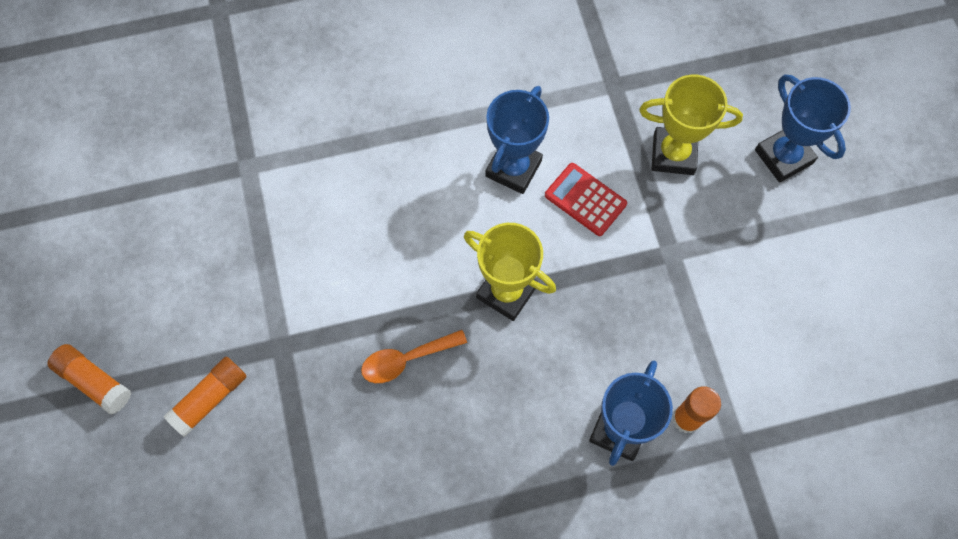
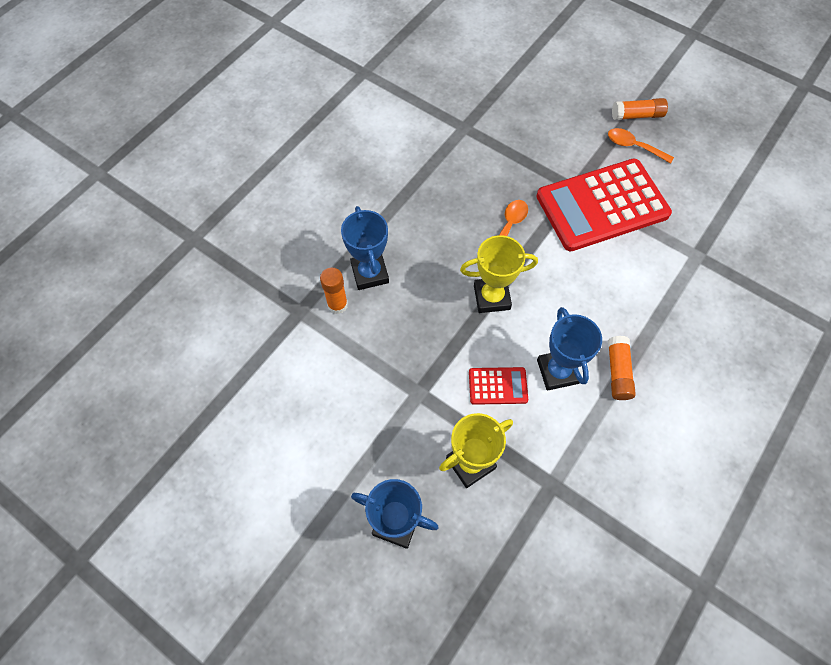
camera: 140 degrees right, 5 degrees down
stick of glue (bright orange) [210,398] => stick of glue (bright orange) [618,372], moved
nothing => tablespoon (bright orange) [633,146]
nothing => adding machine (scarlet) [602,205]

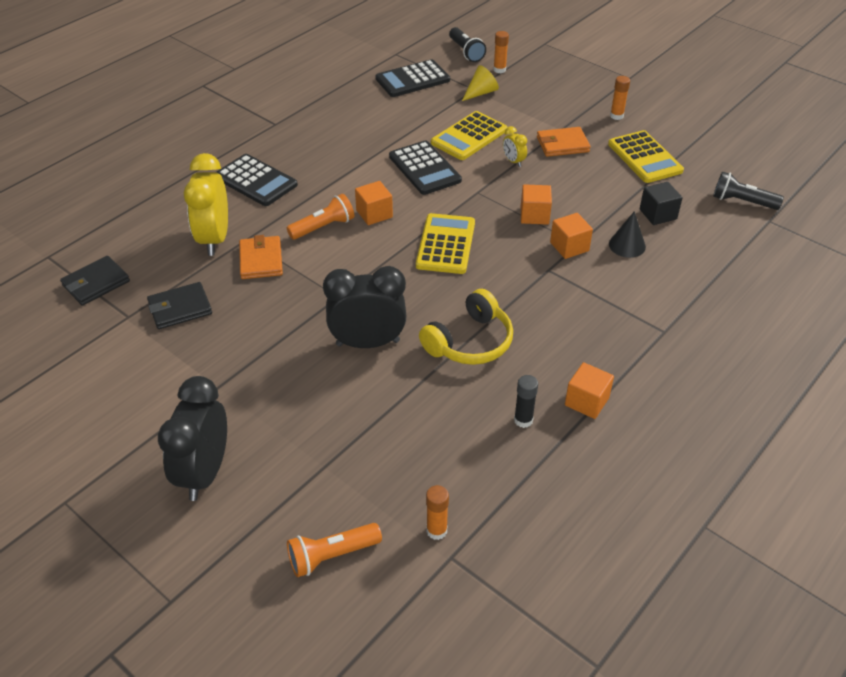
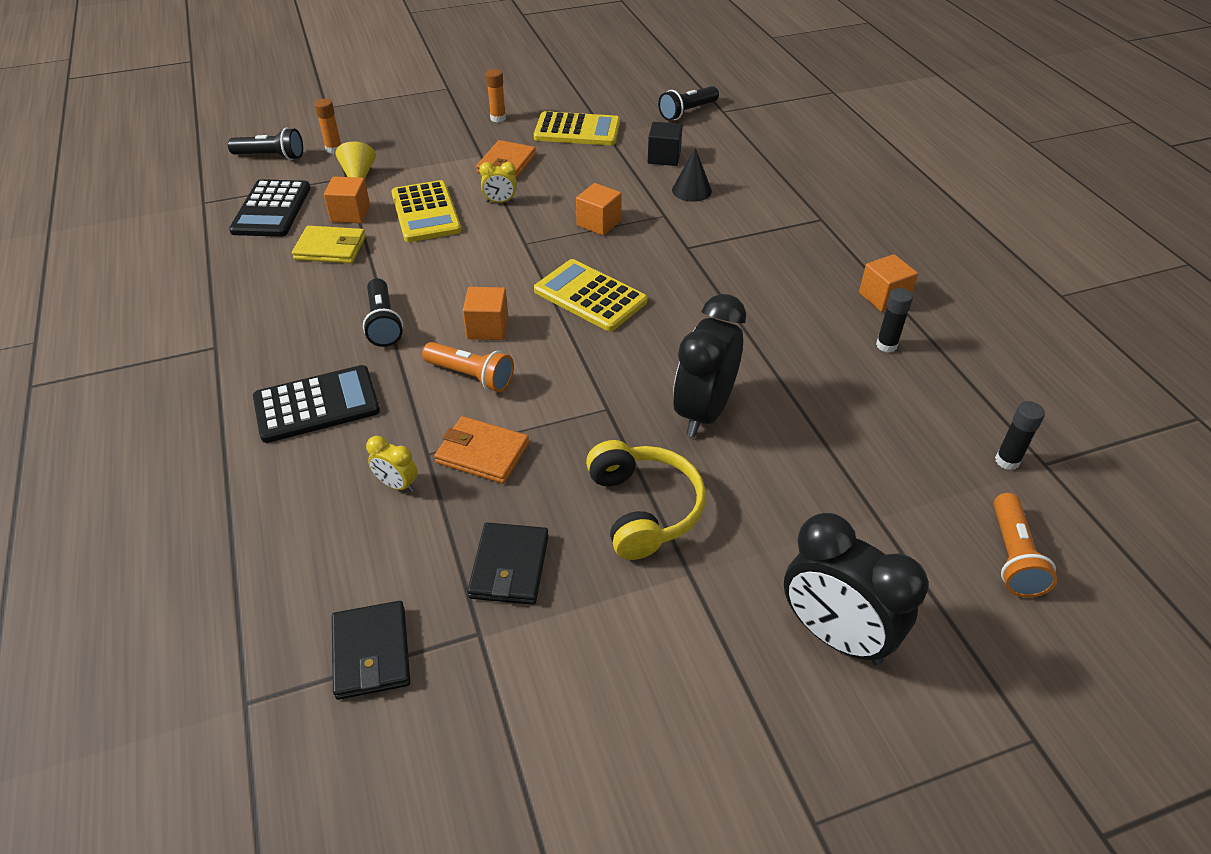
camera: 60 degrees left, 0 degrees up
adding machine (ebony) [424,168] => nothing
clock (golden) [214,239] => clock (golden) [397,485], x0.46
pocket torch (bright orange) [323,227] => pocket torch (bright orange) [471,376], 120 degrees clockwise
block (bright orange) [569,246] => block (bright orange) [350,214], moved
headset (golden) [469,342] => headset (golden) [643,509], moved
stick of glue (bright orange) [436,530] => stick of glue (ebony) [1007,461]
nothing => card wallet (golden) [330,248]
nothing => pocket torch (ebony) [383,323]

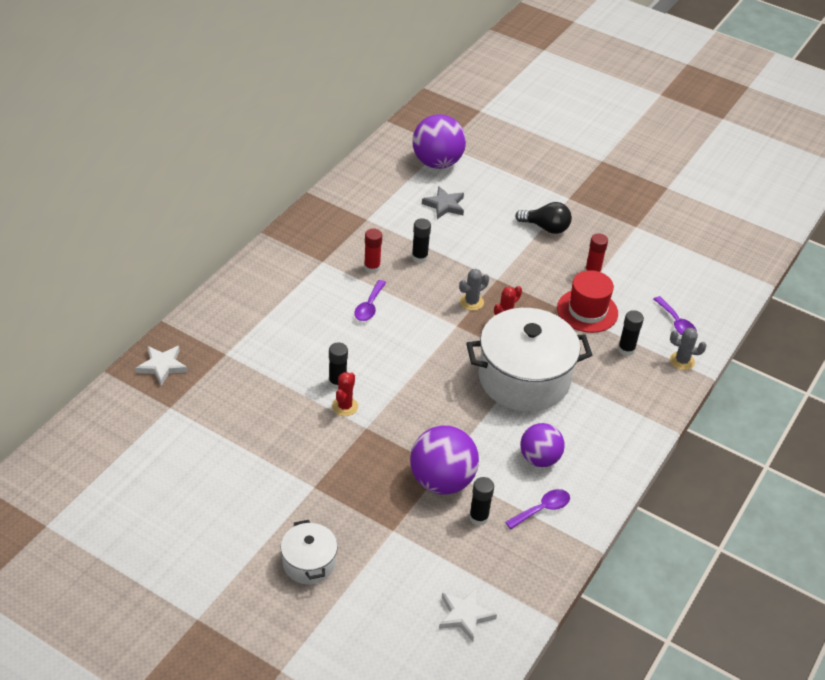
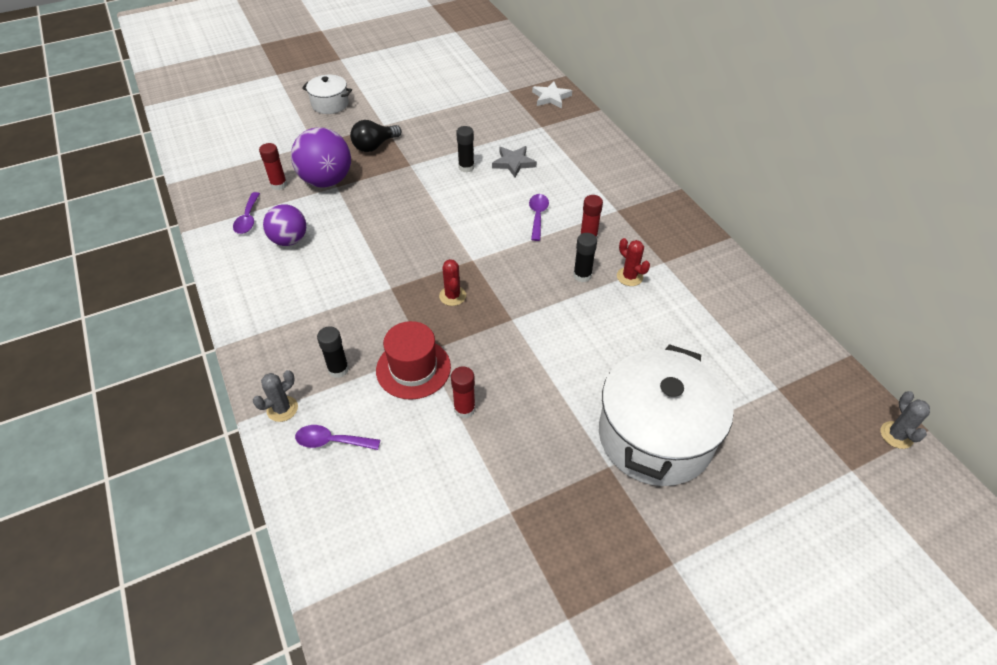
camera: 125 degrees right, 5 degrees up
play ball (violet) [437,162] => nothing
star (grey) [444,205] => star (grey) [513,163], moved
lightbulb (ebony) [546,227] => lightbulb (ebony) [374,146], moved
cactus (grey) [471,302] => cactus (grey) [896,435], moved
tablespoon (violet) [369,306] => tablespoon (violet) [538,215], 45 degrees clockwise
cooking pot (snow-white) [524,378] => cooking pot (snow-white) [655,436], moved
cactus (scarlet) [345,406] => cactus (scarlet) [629,277], moved
stick of glue (ebony) [478,517] => stick of glue (scarlet) [279,185]
star (snow-white) [465,615] => nothing

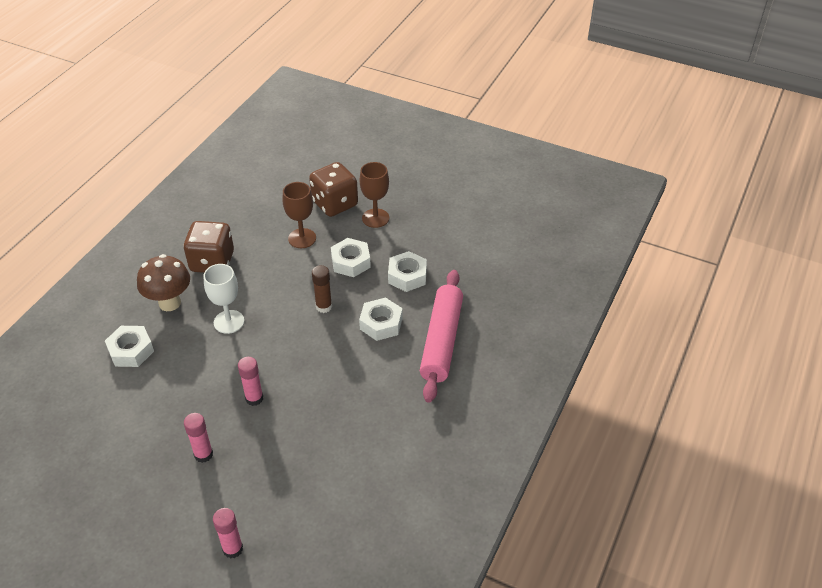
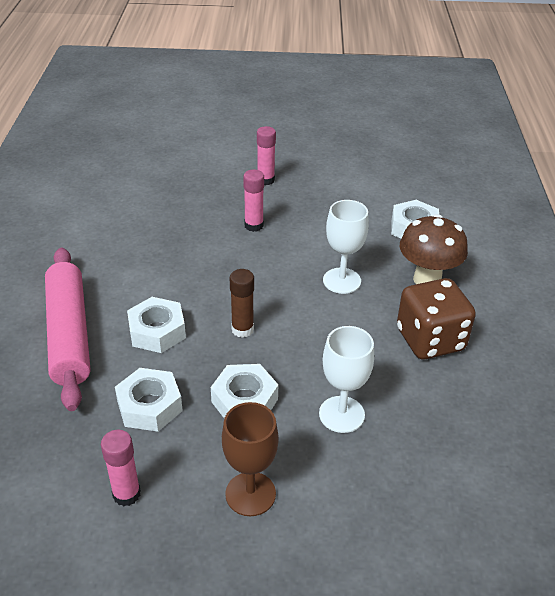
camera: 155 degrees right, 5 degrees down
die (brown) [335,204] => nothing
chalice (brown) [302,238] => chalice (snow-white) [341,414]
stick of glue (pink) [233,549] => stick of glue (pink) [126,494], moved

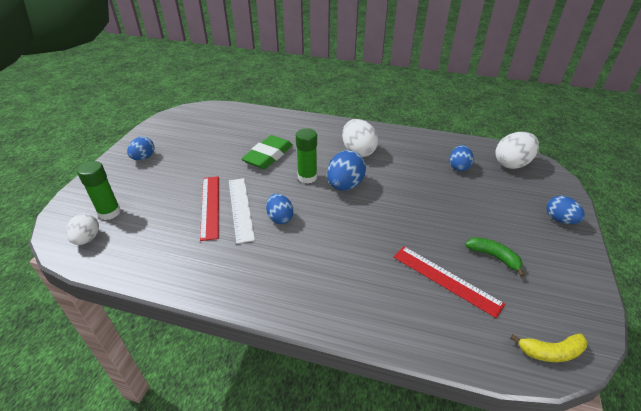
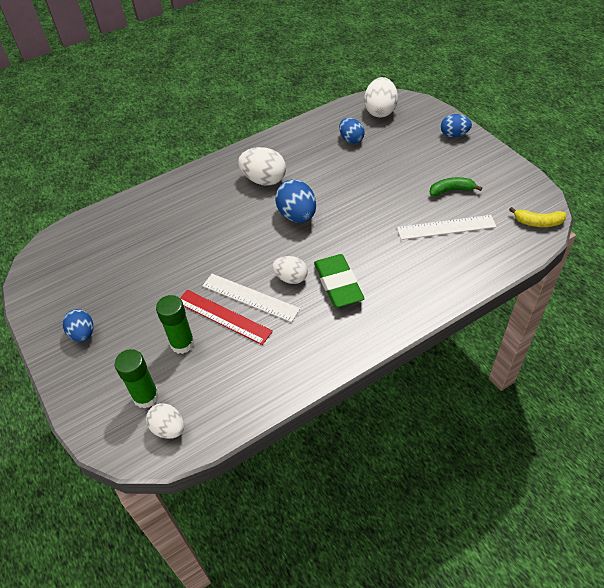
camera: 45 degrees left, 10 degrees up
stick of glue (green) [307,177] => stick of glue (green) [182,343], moved
pencil eraser (green) [268,156] => pencil eraser (green) [338,284], moved
toy egg (blue) [280,218] => toy egg (snow-white) [291,278]
ruler (scarlet) [446,279] => ruler (snow-white) [446,227]
banana fruit (golden) [550,352] => banana fruit (golden) [538,222], 60 degrees clockwise

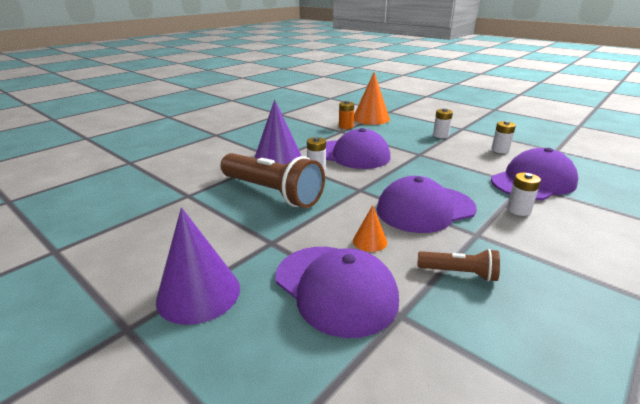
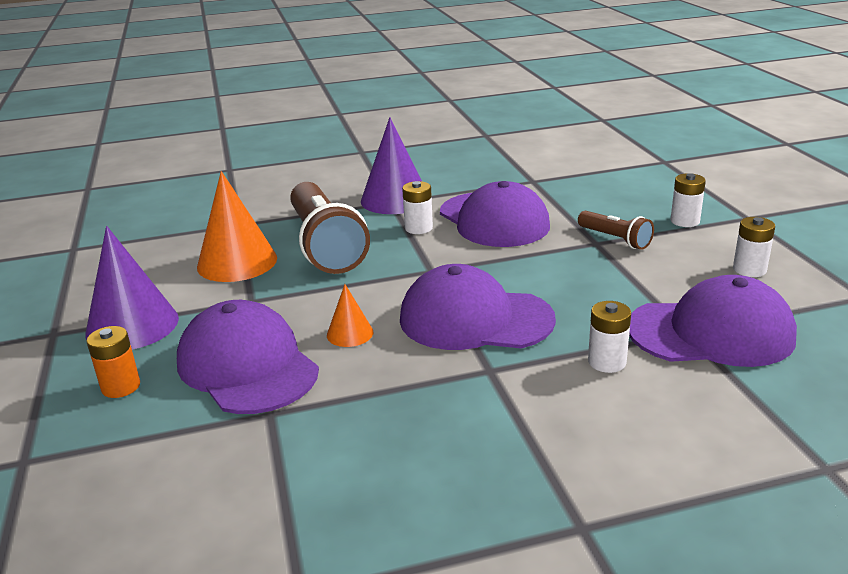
camera: 35 degrees right, 0 degrees up
cone (bright orange) [371,118] => cone (bright orange) [237,262], moved
AA battery (bright orange) [346,126] => AA battery (bright orange) [121,387], moved
baseball cap (violet) [335,288] => baseball cap (violet) [247,366], 150 degrees clockwise
pocket torch (brown) [459,273] => pocket torch (brown) [615,239], moved

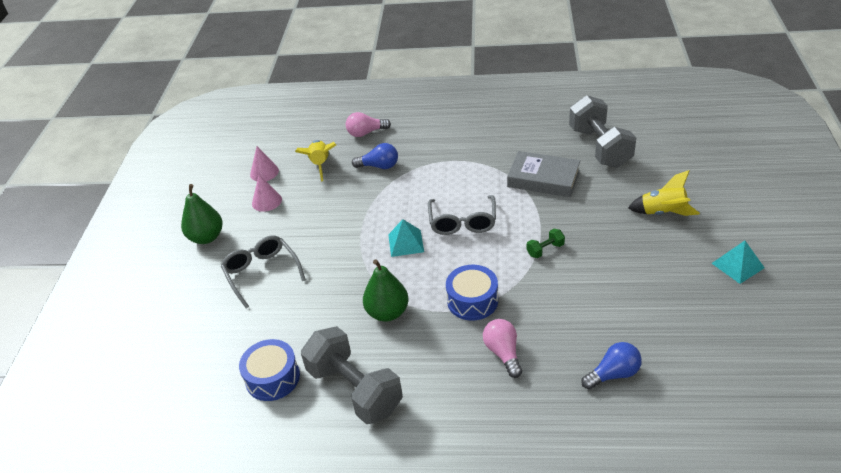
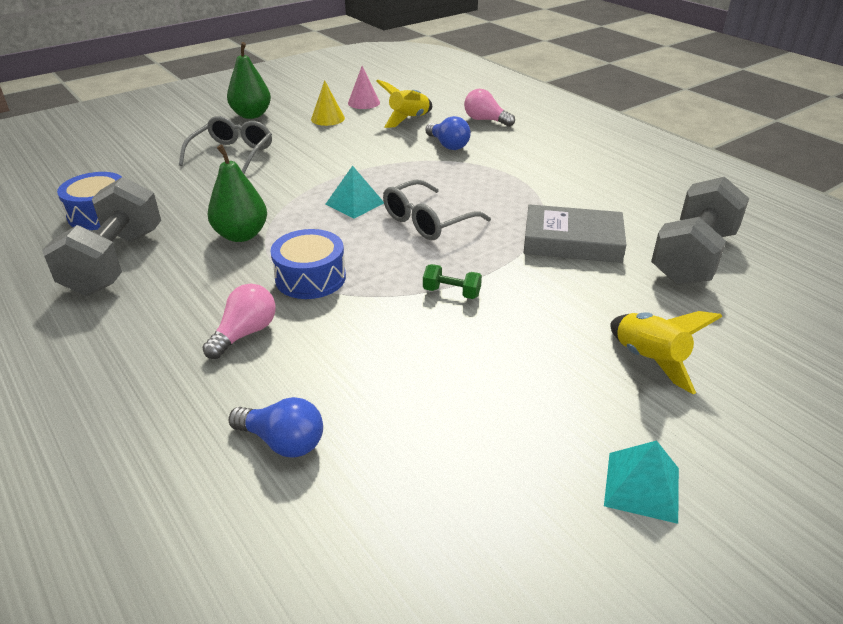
camera: 45 degrees right, 5 degrees down
book (grey) [543,179] => book (grey) [572,241], 60 degrees counterclockwise
cone (pink) [266,201] => cone (golden) [328,118]

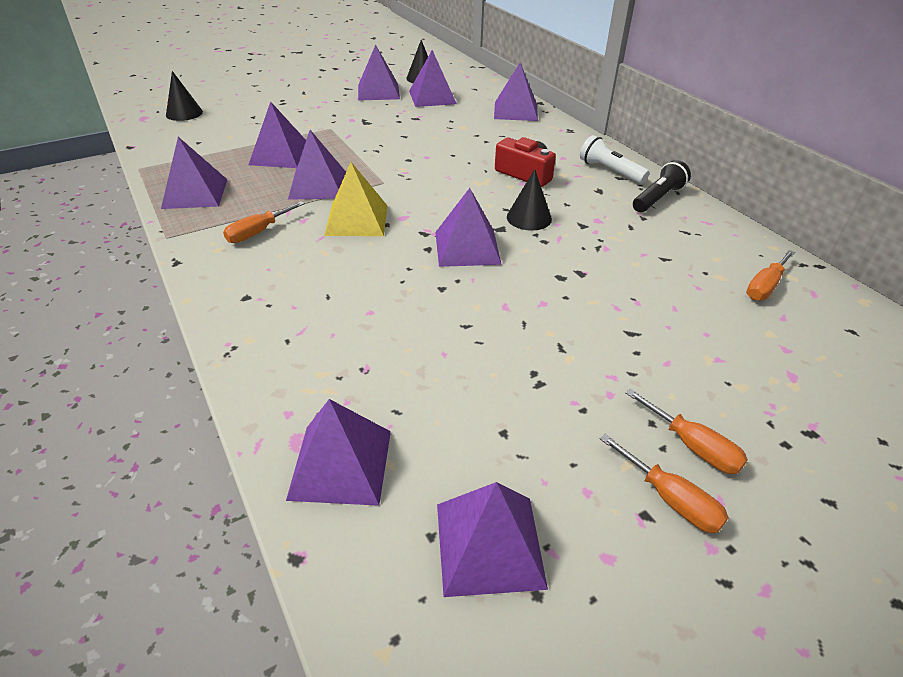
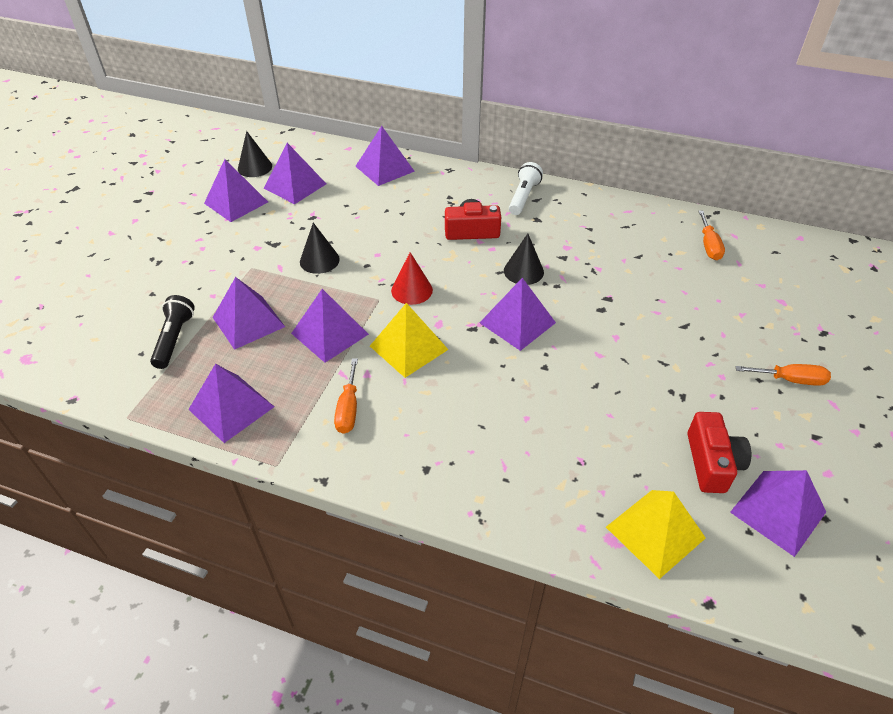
camera: 40 degrees left, 5 degrees up
cone (ebony) [184,113] => cone (ebony) [319,260], moved
pocket torch (snow-white) [610,171] => pocket torch (snow-white) [523,197], 105 degrees clockwise
pocket torch (ebony) [658,198] => pocket torch (ebony) [174,339], moved
solid pyramid (violet) [341,464] => solid pyramid (golden) [655,532]
flat screwdriver (bright orange) [670,499] => nothing
nothing => cone (scarlet) [412,290]
nothing => camera (scarlet) [712,463]

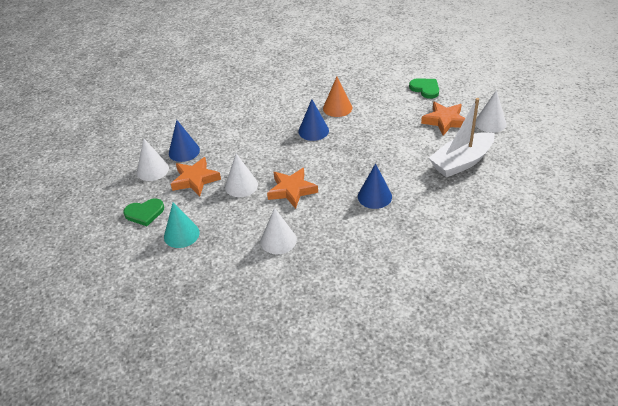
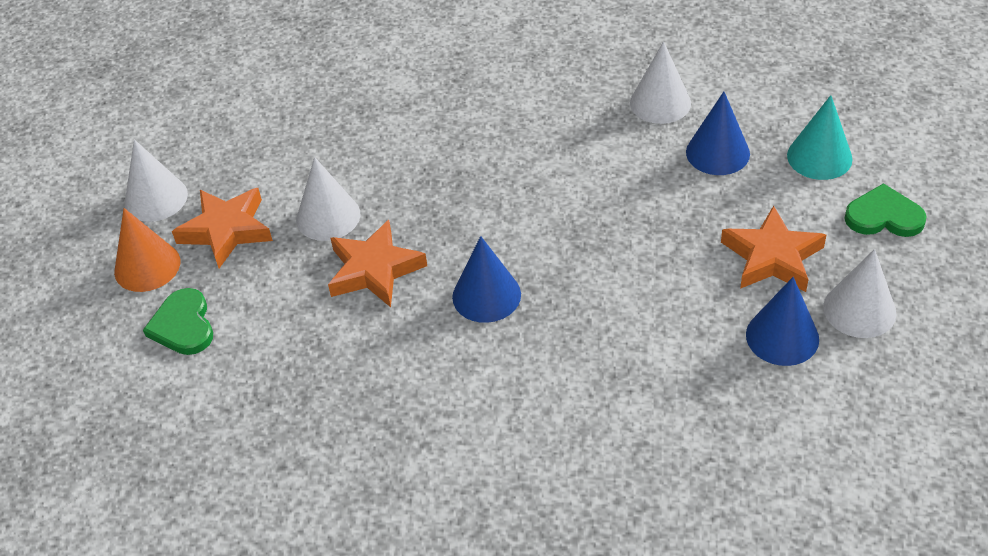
camera: 155 degrees left, 5 degrees up
cone (bright orange) [337,108] => cone (bright orange) [147,266], moved
boat (snow-white) [461,162] => nothing
cone (snow-white) [241,185] => cone (snow-white) [328,216], moved
cone (blue) [374,196] => cone (blue) [717,152], moved
star (bright orange) [292,190] => star (bright orange) [374,269], moved

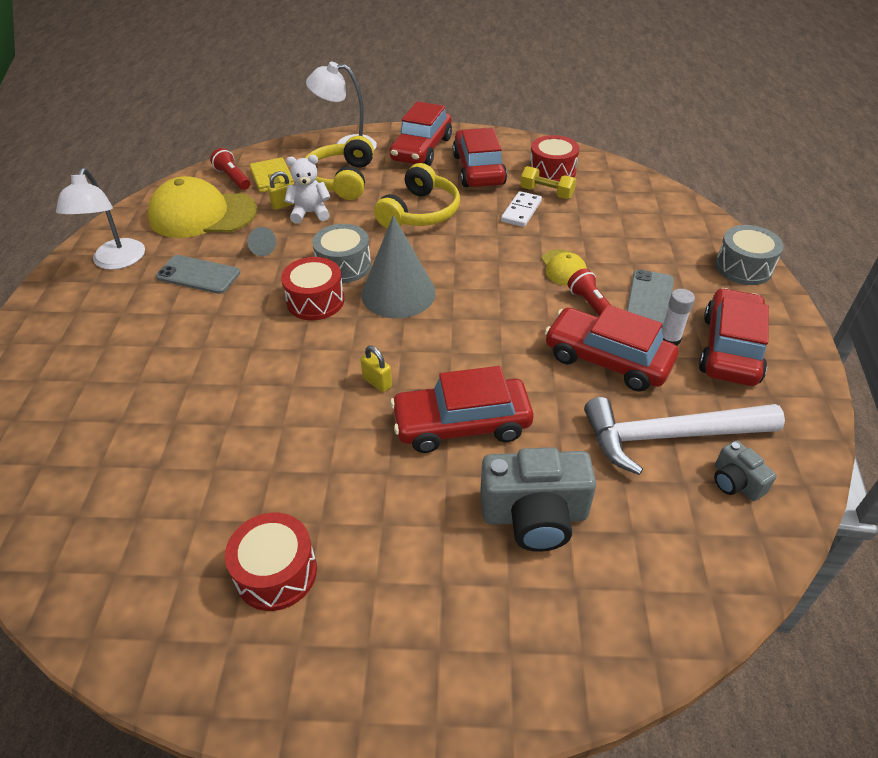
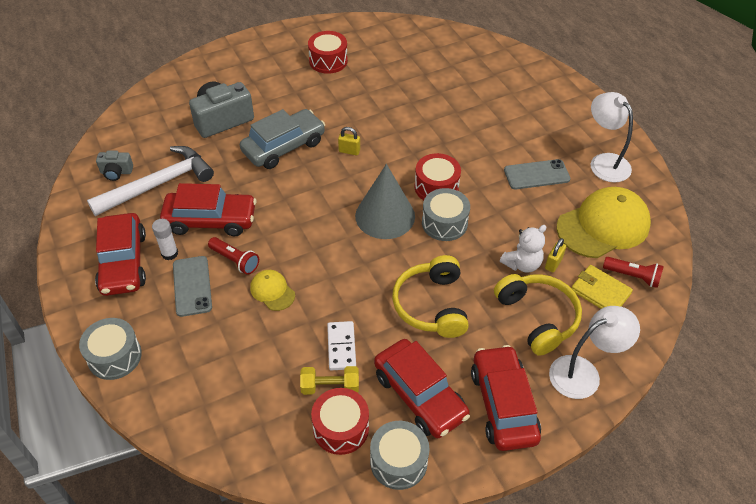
camera: 150 degrees right, 5 degrees up
cone (grey) [261,248] => nothing
toy car (scarlet) [461,425] => toy car (grey) [283,147]
camera (grey) [735,482] => camera (grey) [116,172], 150 degrees clockwise
nothing => toy drum (grey) [398,462]

